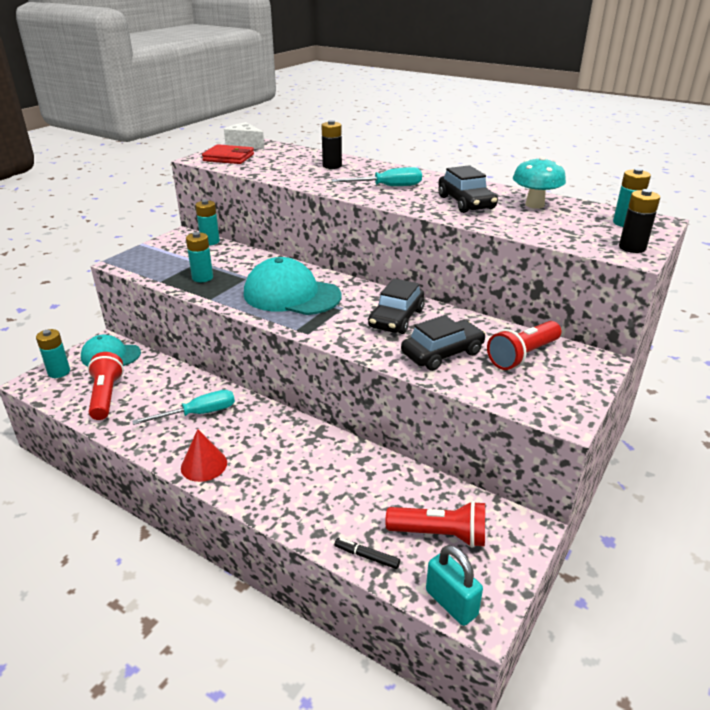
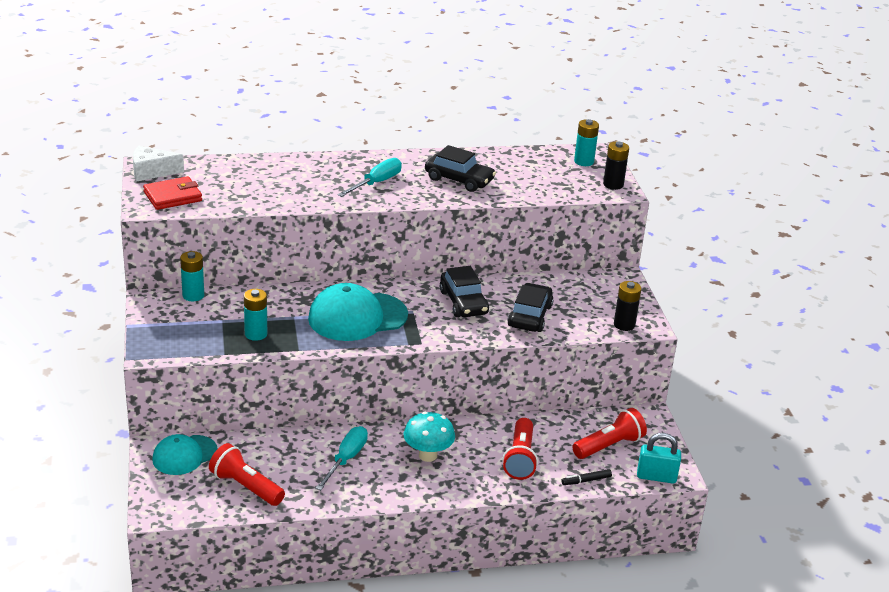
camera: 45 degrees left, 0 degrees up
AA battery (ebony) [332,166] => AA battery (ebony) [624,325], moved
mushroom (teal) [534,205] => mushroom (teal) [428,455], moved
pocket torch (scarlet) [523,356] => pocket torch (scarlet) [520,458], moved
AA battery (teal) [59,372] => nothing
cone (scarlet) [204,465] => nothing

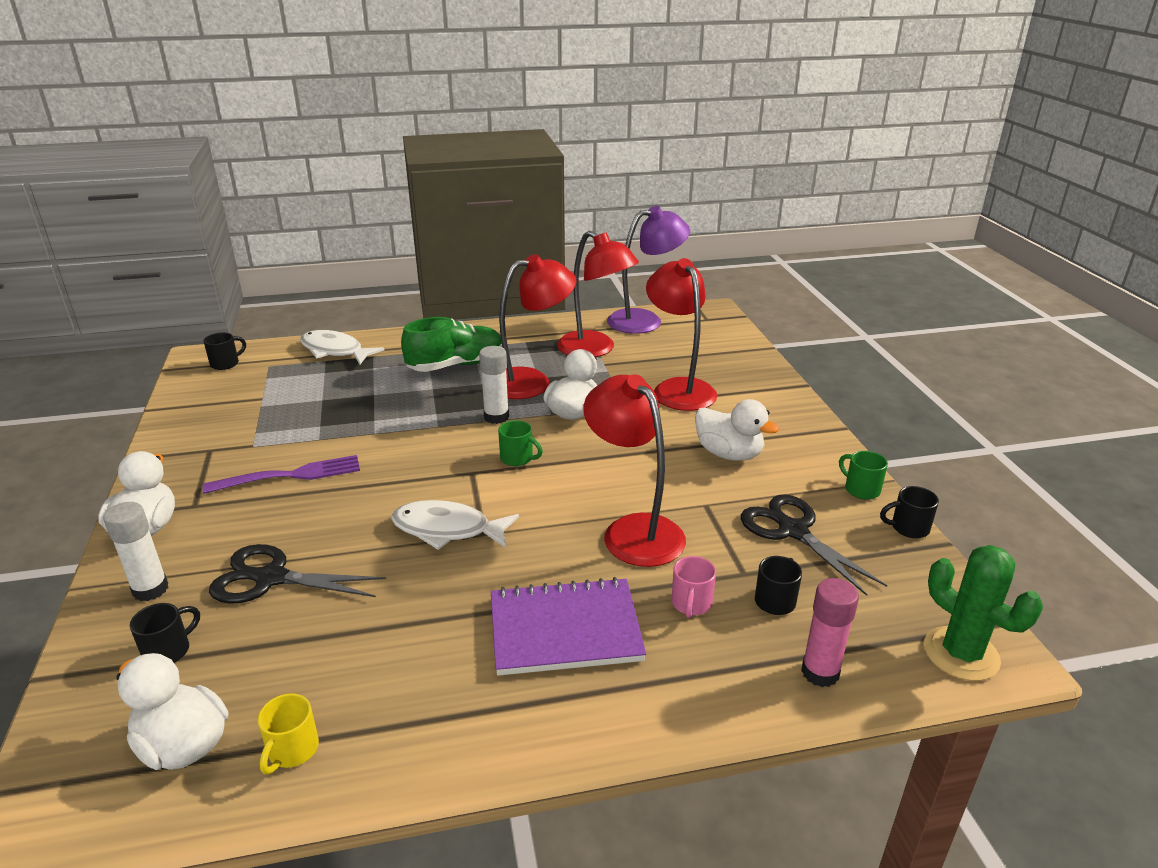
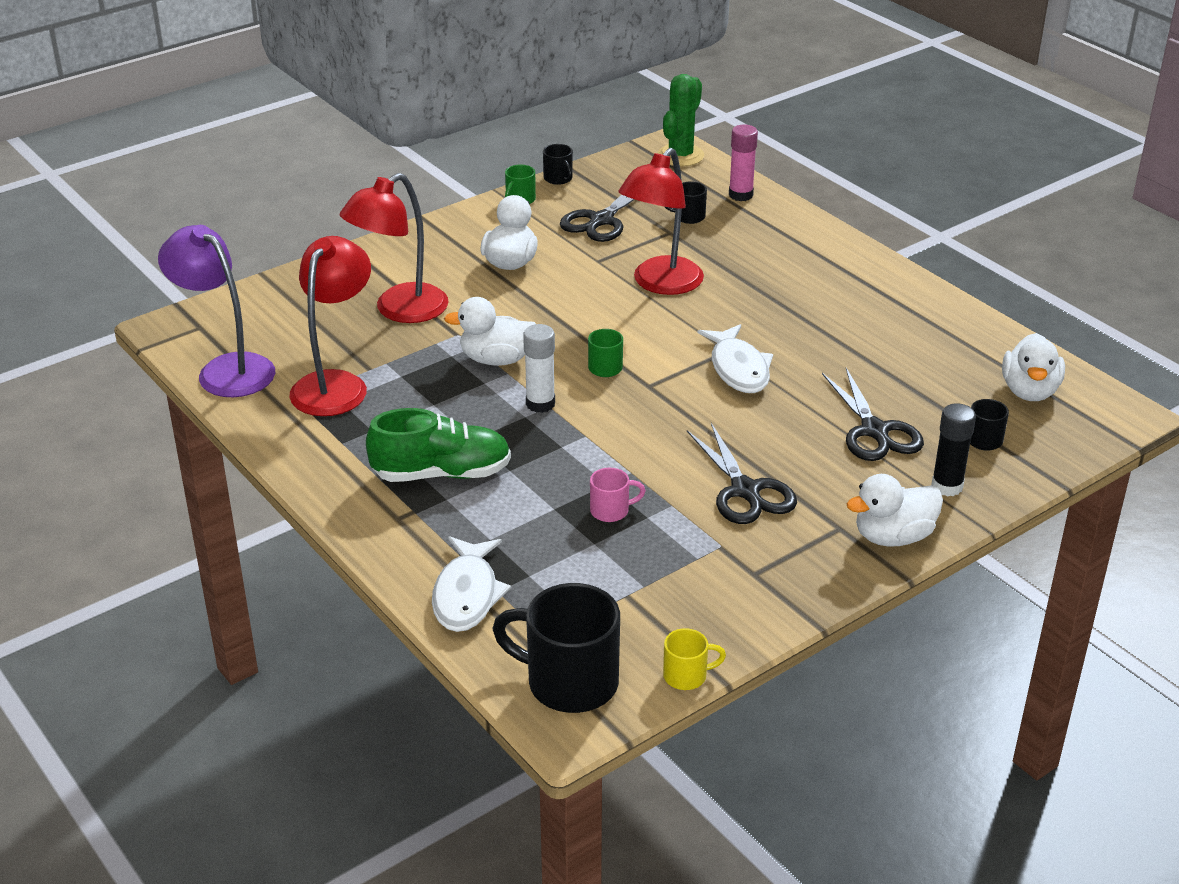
camera: 115 degrees left, 5 degrees up
desk lamp (scarlet) [532,381] => nothing
sneaker (green) [456,365] => sneaker (green) [442,473], 135 degrees clockwise
tea mug (ebony) [226,363] => tea mug (ebony) [568,682], x2.08
dinner fork (violet) [291,475] => scissors (ebony) [745,490]
stick of glue (snow-white) [150,589] => stick of glue (ebony) [947,486]
tea mug (pink) [691,604] => tea mug (pink) [611,511], moved
notebook (violet) [565,629] => nothing
tea mug (golden) [292,750] => tea mug (golden) [687,676], moved

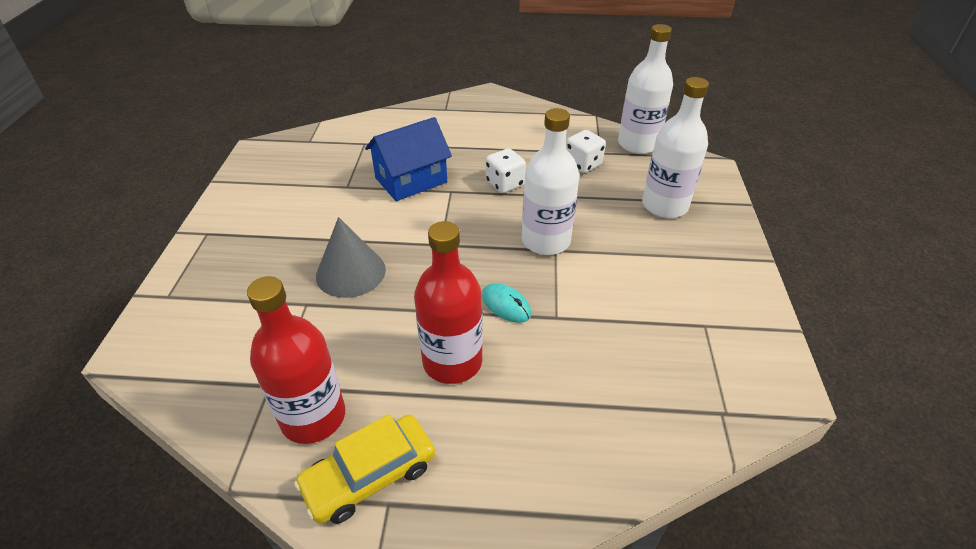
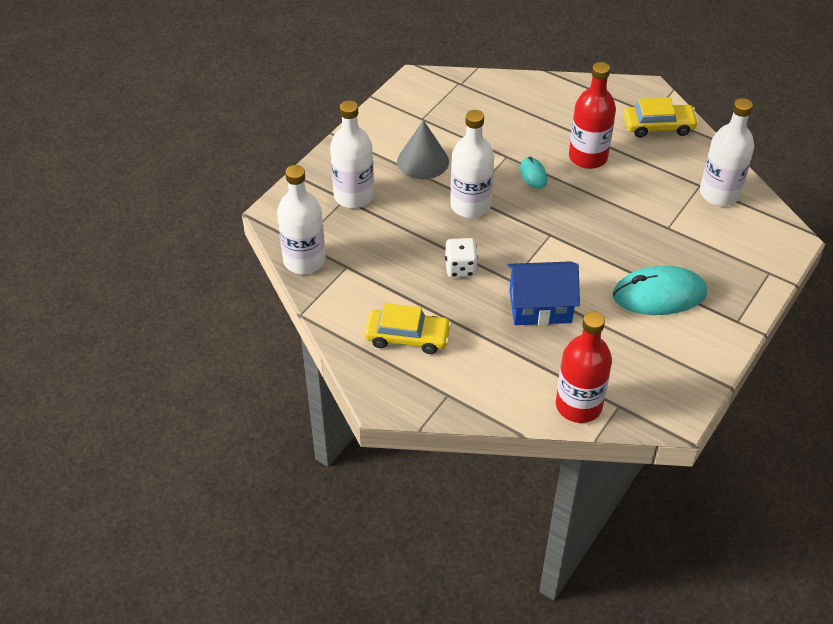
camera: 150 degrees left, 5 degrees up
die (snow-white) [583,164] => nothing
cone (grey) [350,272] => cone (grey) [423,161], moved
drink bottle (scarlet) [313,417] => drink bottle (scarlet) [578,405], moved
nothing => drink bottle (snow-white) [719,194]
nothing => PC mouse (teal) [659,294]
nothing => toy car (golden) [407,337]

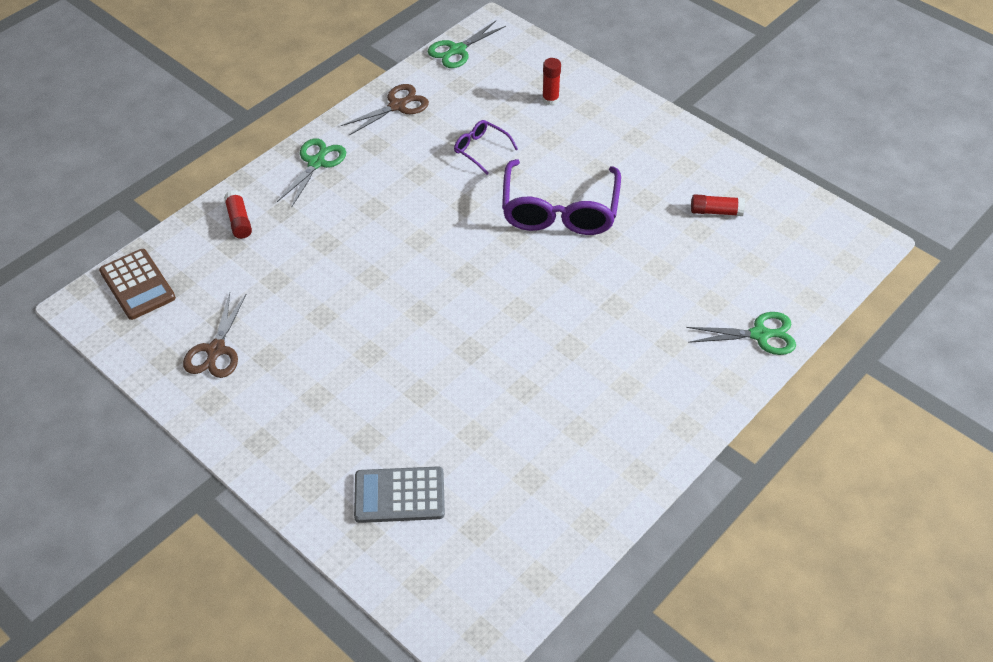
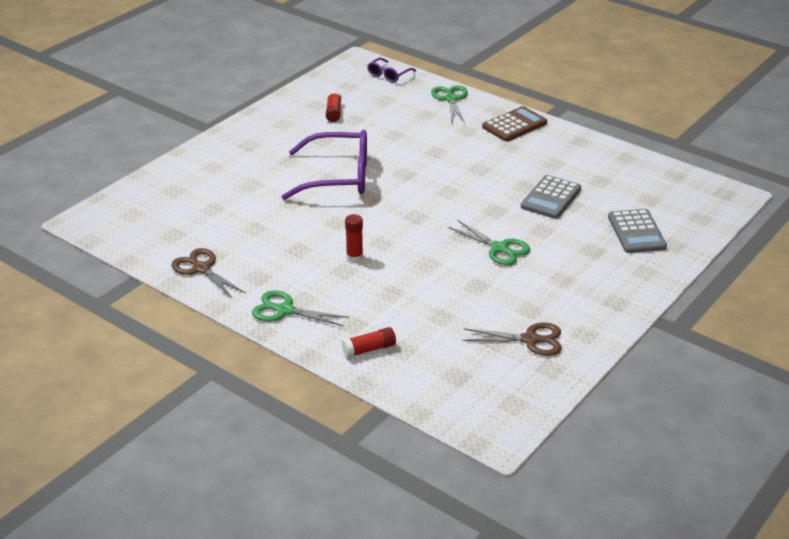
camera: 95 degrees left, 15 degrees down
scissors (green) [457,50] => scissors (green) [499,248], moved
stick of glue (scarlet) [550,100] => stick of glue (scarlet) [354,257], moved
eyeglasses (violet) [480,150] => eyeglasses (violet) [388,75], moved
adding machine (brown) [137,285] => adding machine (brown) [514,125], moved
nothing => adding machine (grey) [551,198]

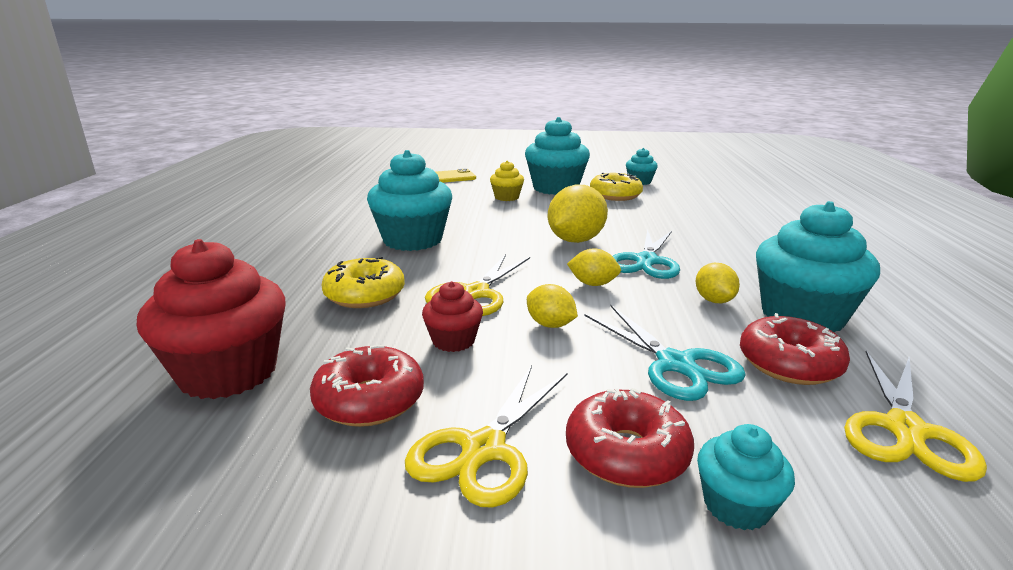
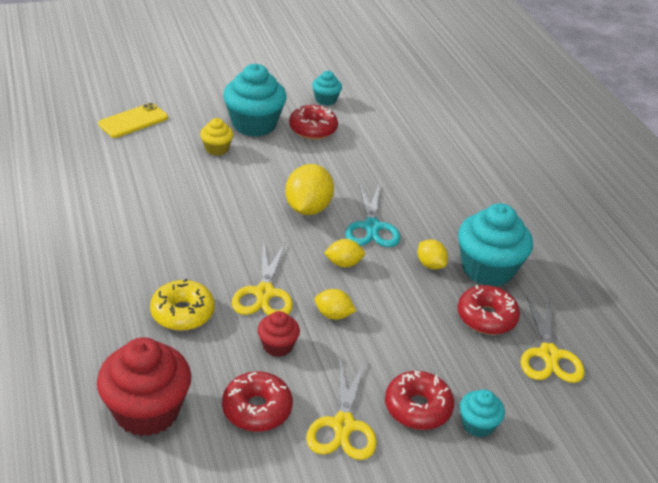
camera: 25 degrees left, 15 degrees up
cupcake (teal) [413,240] => nothing
donut (golden) [615,195] => donut (scarlet) [313,129]
scissors (teal) [675,364] => nothing

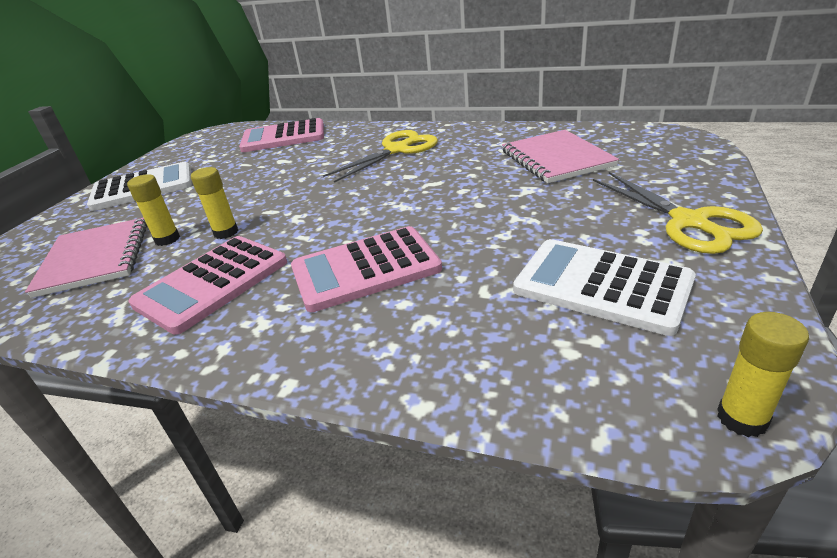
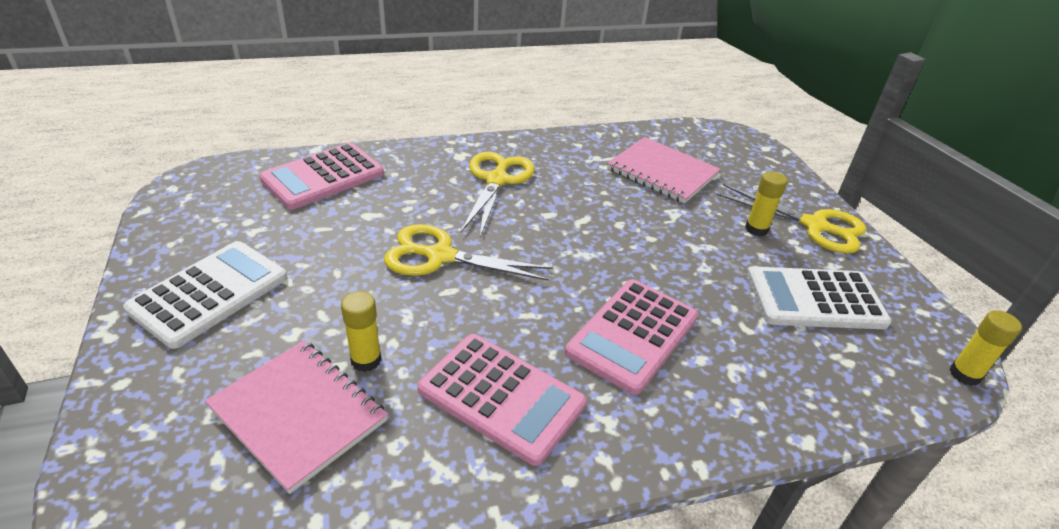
camera: 40 degrees left, 5 degrees up
stick of glue (golden) [226,232] => stick of glue (golden) [756,229], moved
adding machine (pink) [212,283] => adding machine (pink) [501,397], 60 degrees counterclockwise
nothing => scissors (golden) [440,256]

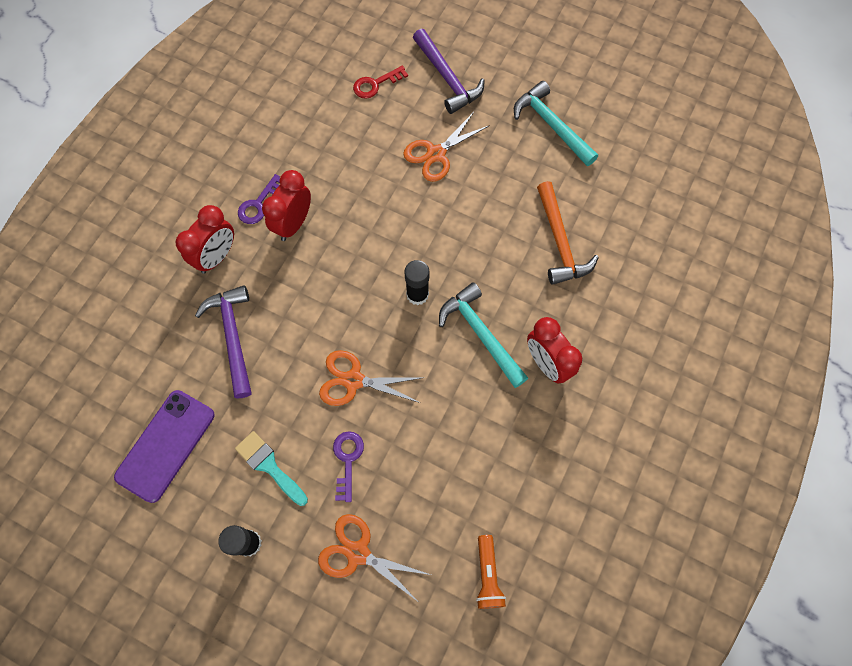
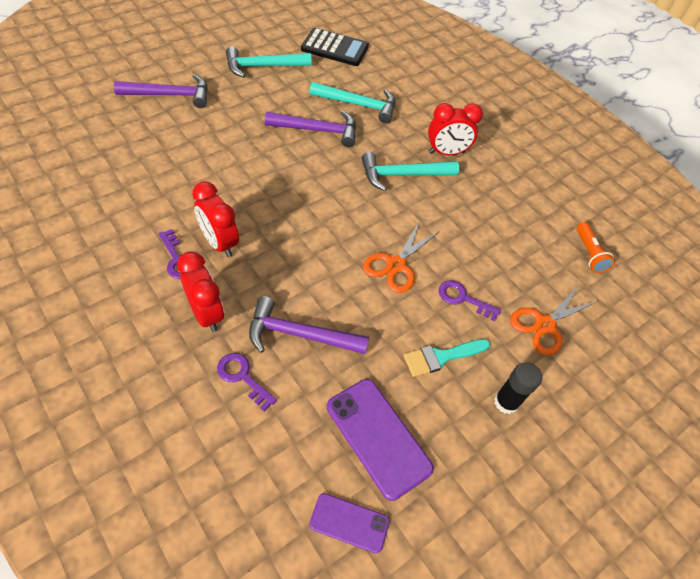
camera: 70 degrees left, 15 degrees down
key (scarlet) [375,84] => nothing
scissors (bright orange) [436,154] => nothing
carpenter's hammer (bright orange) [560,241] => carpenter's hammer (teal) [358,105]
stick of glue (ebony) [417,294] => nothing
pocket torch (bright orange) [488,575] => pocket torch (bright orange) [589,253], 60 degrees clockwise
nothing => adding machine (ebony) [335,48]
nothing => carpenter's hammer (violet) [317,130]
nothing => key (violet) [242,377]
nothing => phone (violet) [349,522]

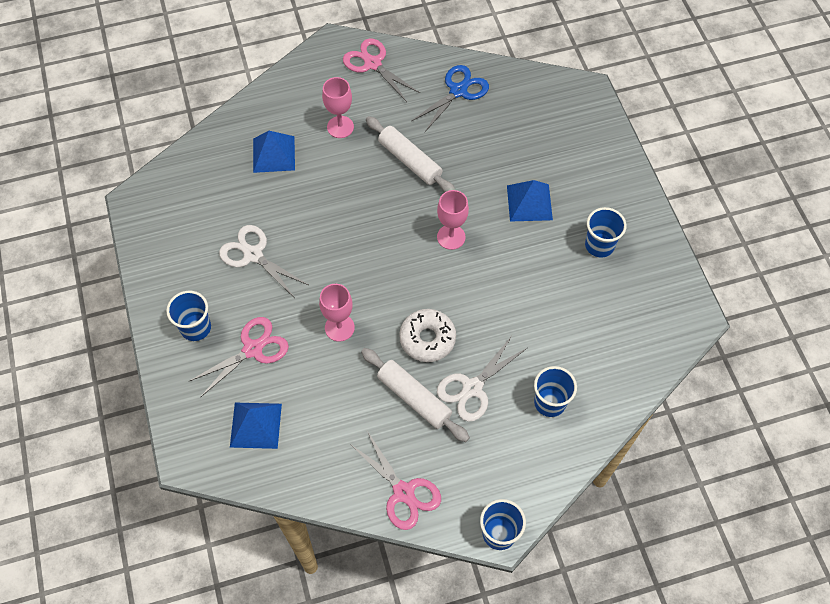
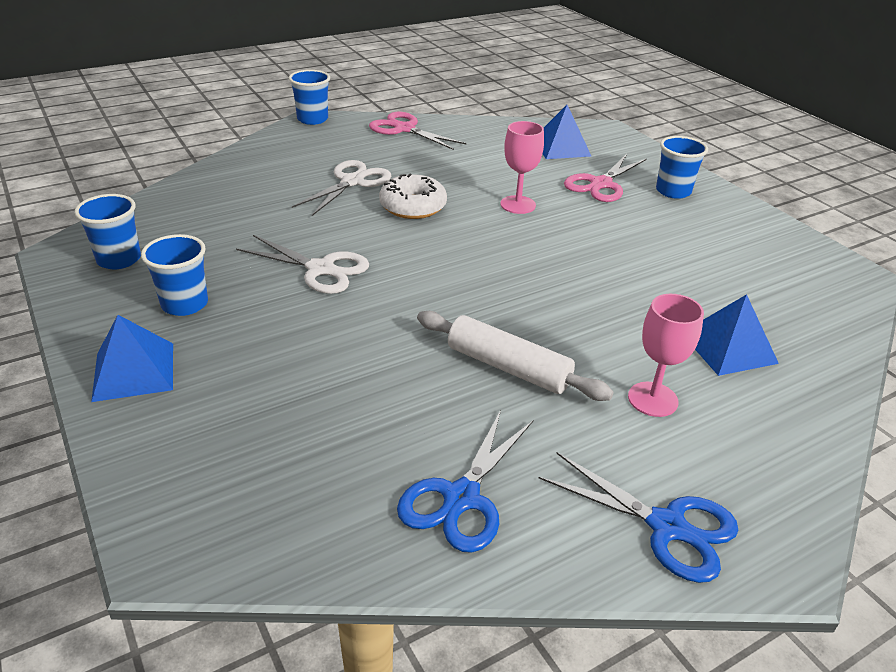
camera: 165 degrees right, 25 degrees down
scissors (pink) [372,64] => scissors (blue) [667,526]
solid pyramid (blue) [529,202] => solid pyramid (blue) [134,371], moved
chalice (pink) [451,237] => nothing
scissors (snow-white) [253,255] => scissors (snow-white) [321,269], moved
pastry roller (snow-white) [414,398] => nothing
cup (blue) [550,402] => cup (blue) [119,259], moved

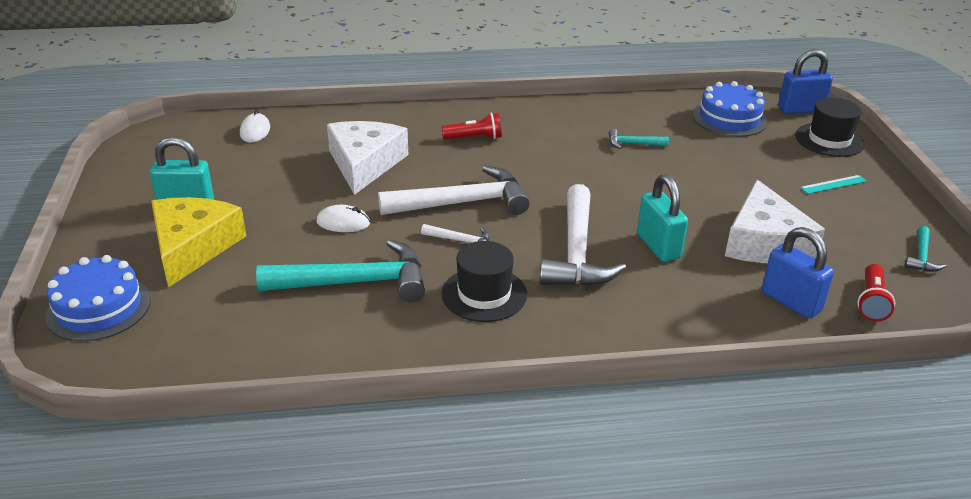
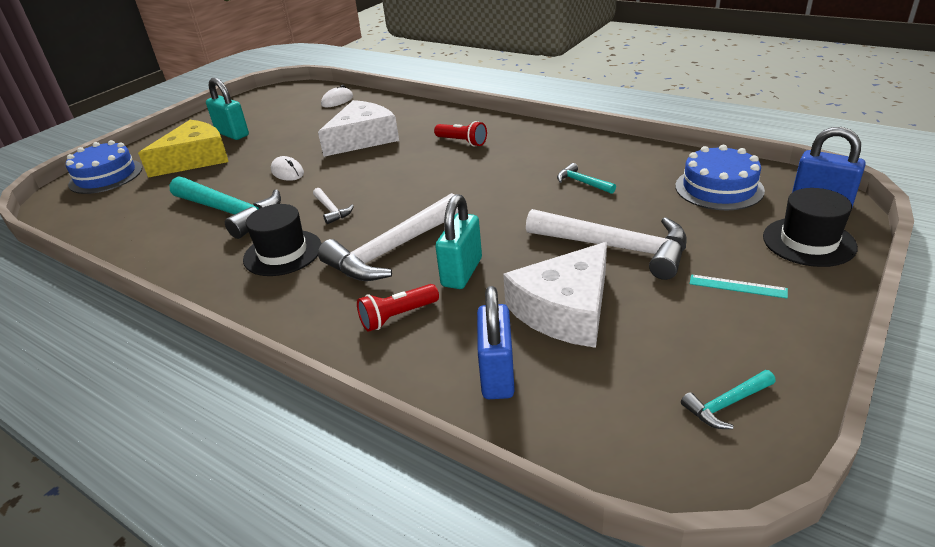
camera: 45 degrees right, 0 degrees up
carpenter's hammer (snow-white) [462,203] => carpenter's hammer (snow-white) [615,248], moved
pocket torch (scarlet) [871,302] => pocket torch (scarlet) [397,316], moved

